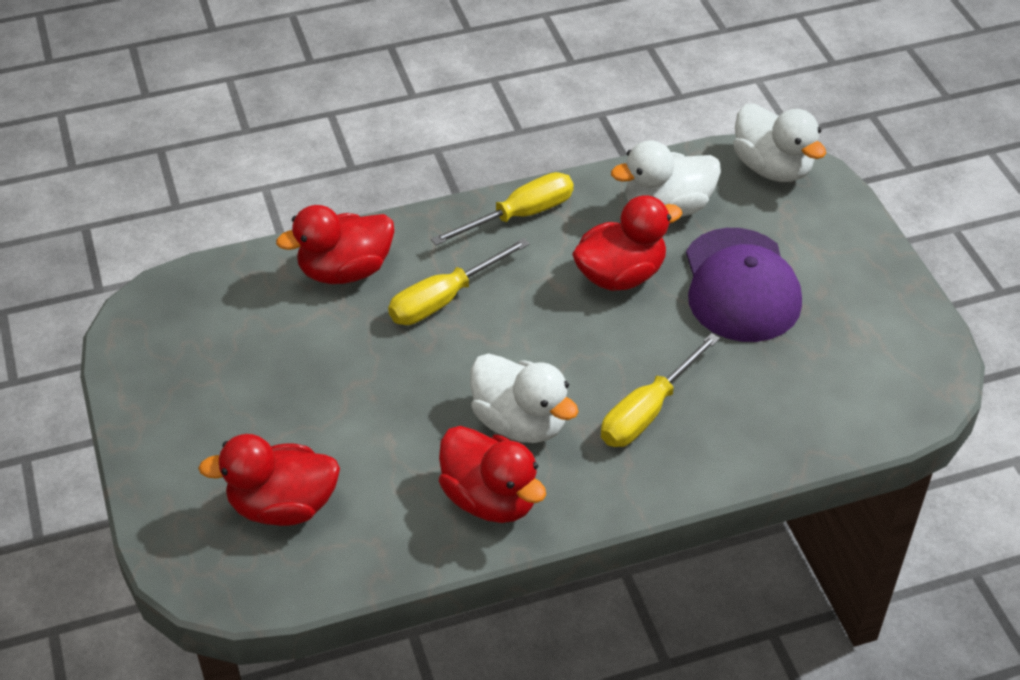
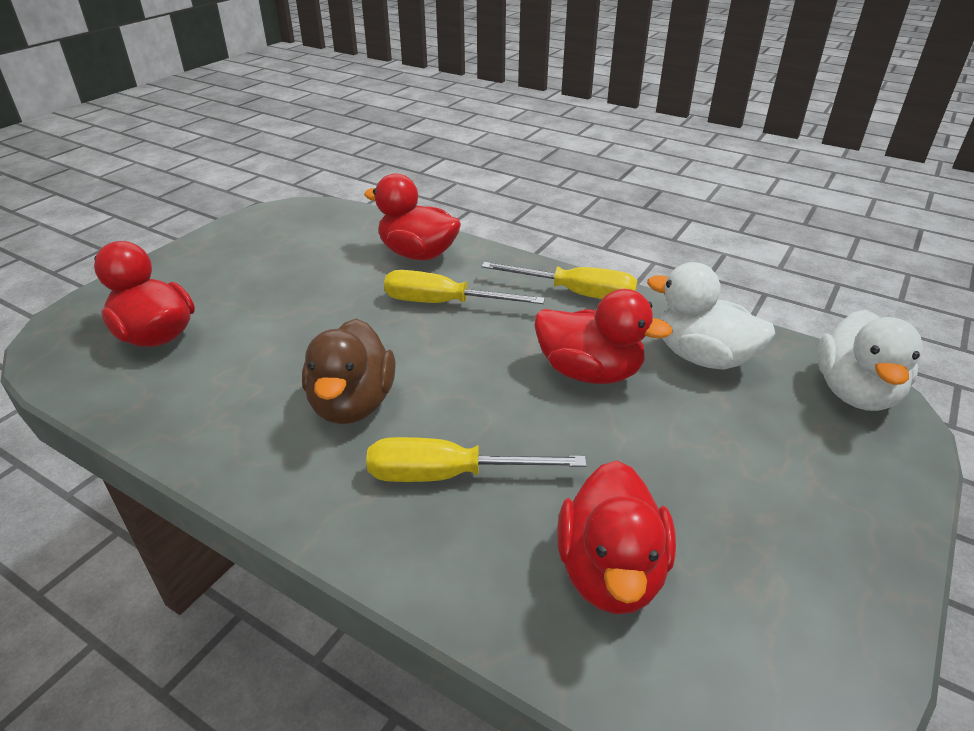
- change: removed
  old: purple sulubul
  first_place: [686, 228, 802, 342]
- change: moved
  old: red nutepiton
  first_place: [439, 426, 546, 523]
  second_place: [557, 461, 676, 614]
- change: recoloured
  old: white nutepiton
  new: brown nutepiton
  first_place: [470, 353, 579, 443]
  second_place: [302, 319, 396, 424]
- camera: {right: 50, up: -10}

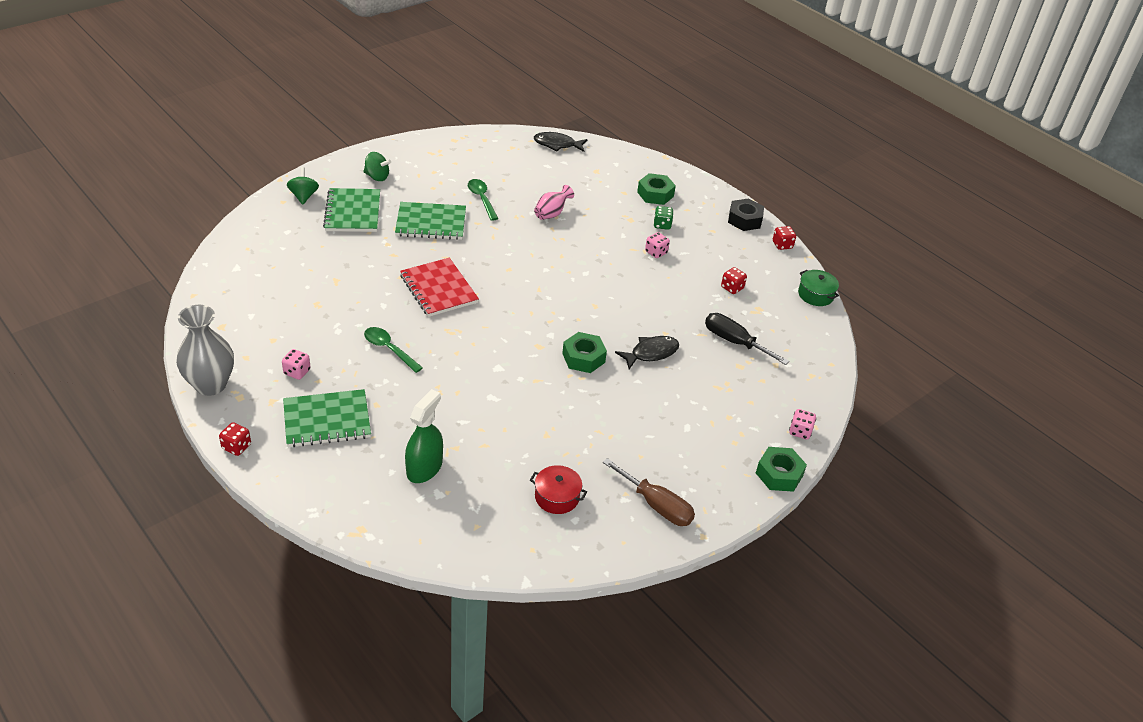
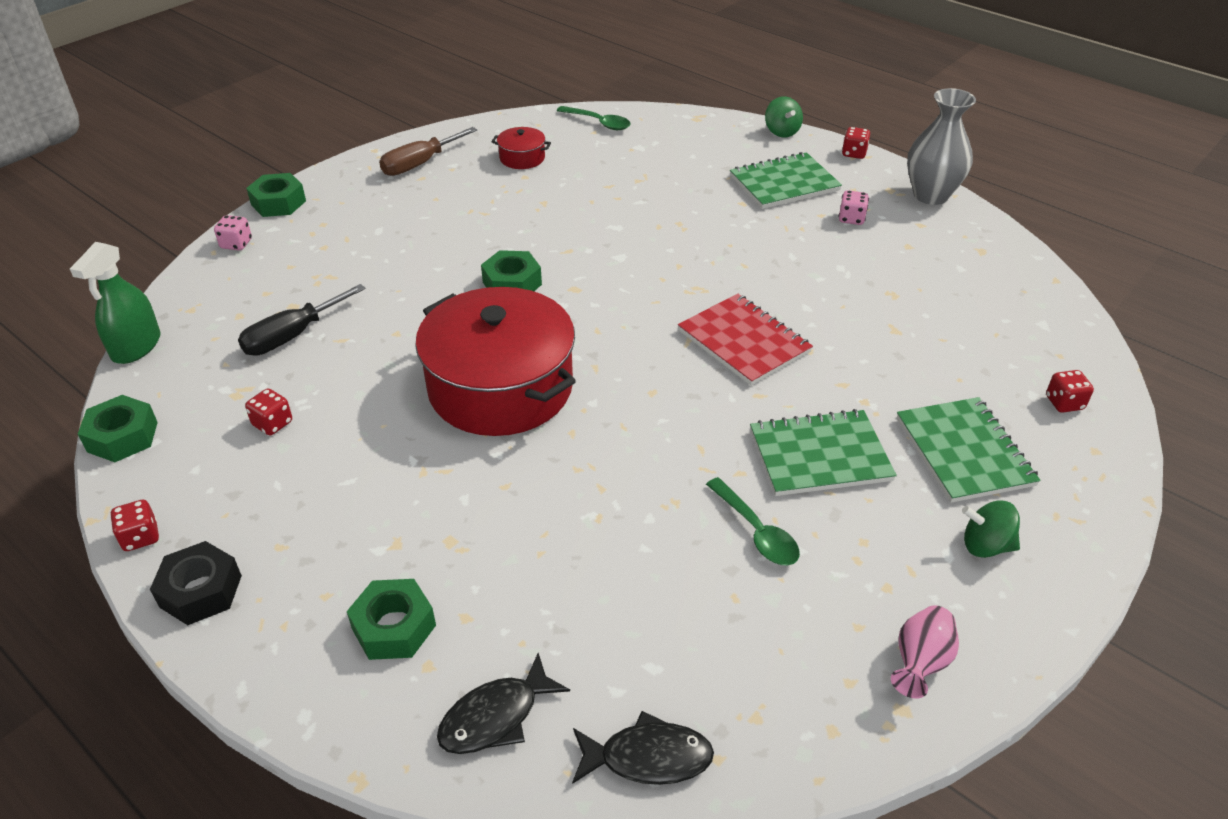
- change: removed
  old: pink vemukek
  first_place: [645, 232, 670, 258]
- change: removed
  old: green vemukek
  first_place: [653, 206, 673, 230]
- change: added
  new: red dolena
  second_place: [415, 287, 576, 436]
- change: added
  new: red vemukek
  second_place: [1046, 370, 1094, 413]
- change: moved
  old: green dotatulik
  first_place: [287, 167, 319, 205]
  second_place: [765, 96, 803, 137]
- change: moved
  old: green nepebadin
  first_place: [364, 327, 423, 373]
  second_place: [557, 106, 631, 130]
- change: moved
  old: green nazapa
  first_place: [405, 389, 443, 483]
  second_place: [70, 242, 160, 364]
- change: moved
  old: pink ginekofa
  first_place: [534, 185, 574, 220]
  second_place: [891, 605, 959, 699]
- change: moved
  old: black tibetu
  first_place: [615, 336, 679, 369]
  second_place: [437, 653, 570, 754]
- change: replaced
  old: green dolena
  new: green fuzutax
  first_place: [798, 270, 839, 306]
  second_place: [78, 395, 158, 462]
- change: turned
  old: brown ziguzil
  first_place: [603, 458, 695, 526]
  second_place: [379, 127, 477, 176]
  degrees: -75
- change: turned
  old: black ziguzil
  first_place: [705, 313, 789, 365]
  second_place: [238, 284, 366, 356]
  degrees: 105
- camera: {right: 175, up: 0}

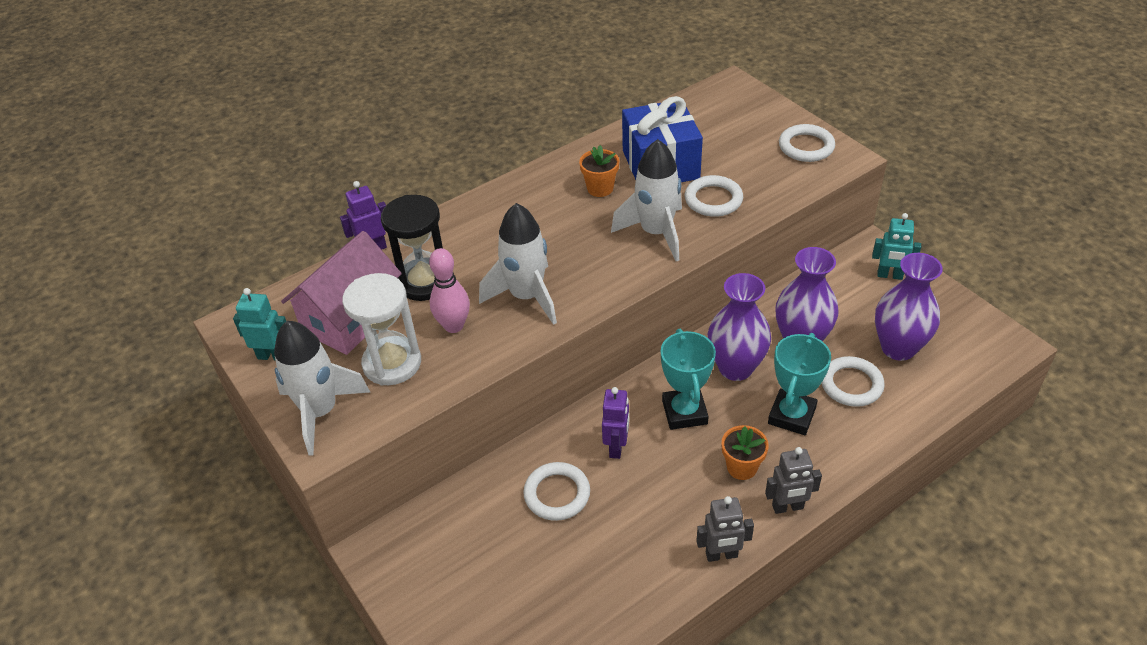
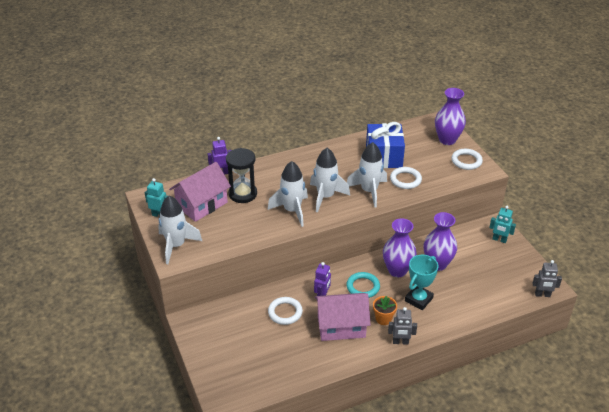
- change: removed
  old: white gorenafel
  first_place: [342, 273, 421, 385]
- change: removed
  old: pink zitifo
  first_place: [429, 248, 470, 333]
- change: removed
  old: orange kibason
  first_place: [579, 145, 619, 197]
- change: removed
  old: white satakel
  first_place: [822, 356, 885, 407]
- change: added
  new: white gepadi
  second_place: [310, 148, 350, 213]
- change: added
  new: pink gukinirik
  second_place: [315, 293, 371, 341]
- change: moved
  old: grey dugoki
  first_place: [696, 496, 754, 562]
  second_place: [532, 260, 562, 297]
- change: moved
  old: purple ginekofa
  first_place: [875, 253, 943, 361]
  second_place: [435, 88, 466, 145]
- change: replaced
  old: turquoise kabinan
  new: turquoise satakel
  first_place: [661, 329, 716, 430]
  second_place: [346, 272, 380, 298]
- camera: {right: 10, up: -5}

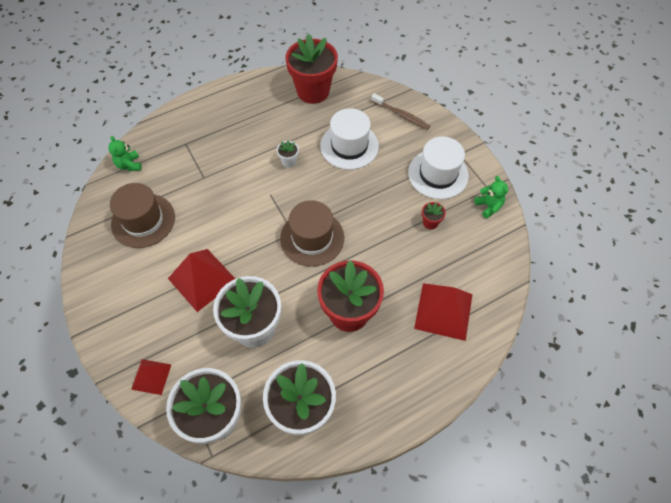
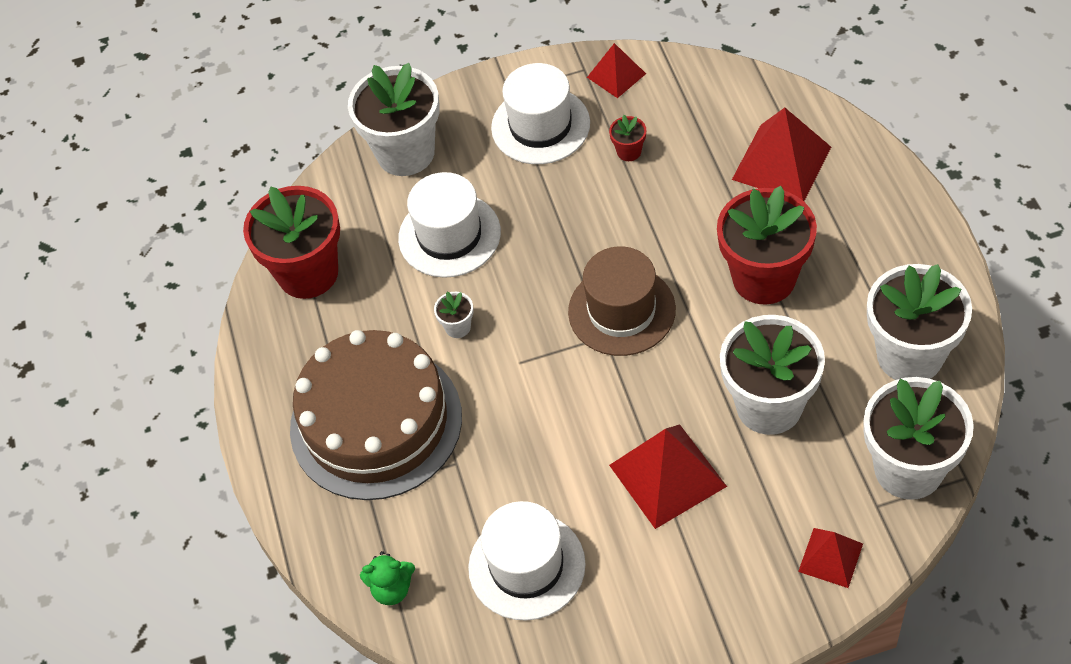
- change: added
  new: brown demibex
  second_place: [290, 330, 462, 500]
- change: replaced
  old: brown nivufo
  new: white kibason
  first_place: [371, 93, 430, 130]
  second_place: [348, 63, 440, 176]
- change: replaced
  old: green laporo
  new: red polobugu
  first_place: [474, 176, 508, 218]
  second_place: [587, 43, 646, 98]
- change: recoloured
  old: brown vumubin
  new: white vumubin
  first_place: [110, 183, 175, 248]
  second_place: [468, 501, 586, 621]
- camera: {right: -70, up: -5}

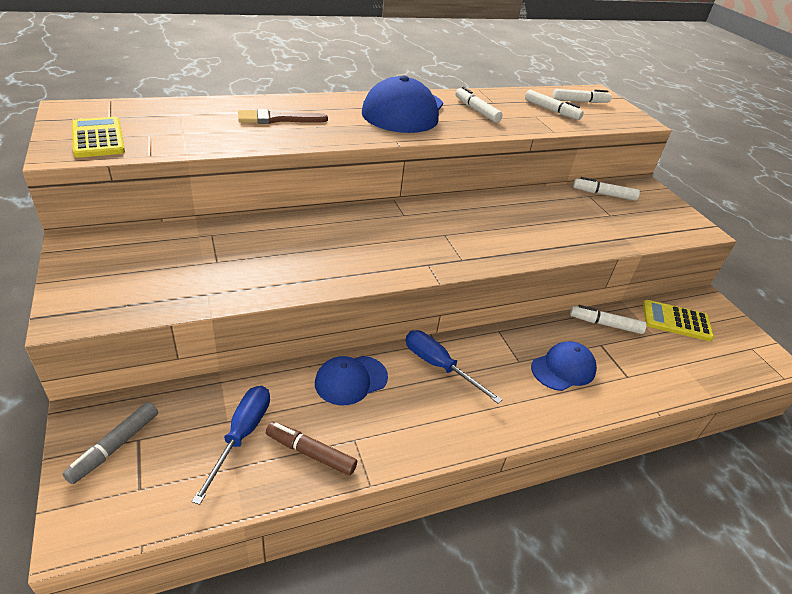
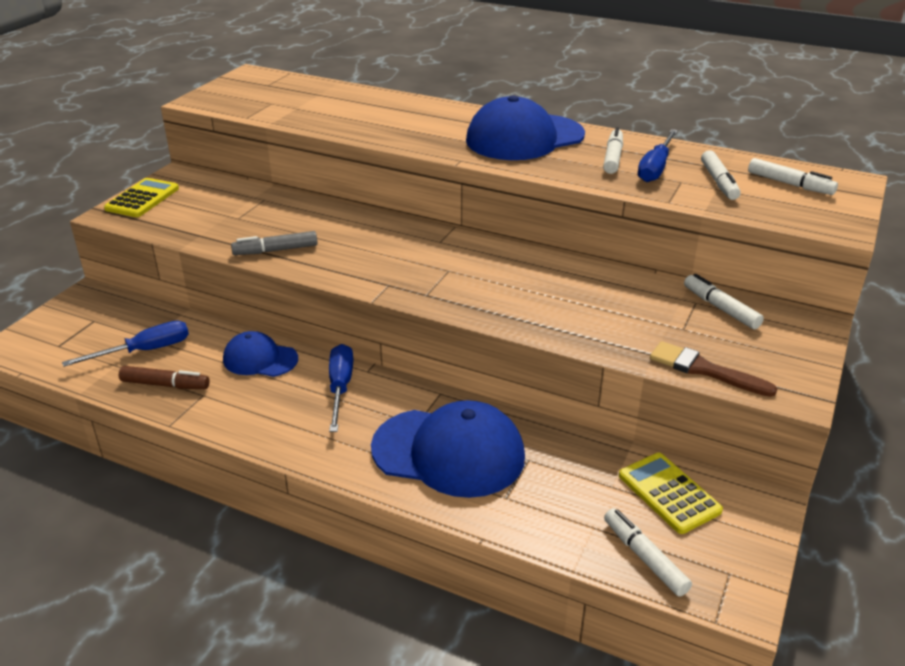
- change: added
  new: blue ziguzil
  second_place: [638, 129, 678, 182]
- change: moved
  old: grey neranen
  first_place: [63, 402, 158, 484]
  second_place: [231, 231, 318, 255]
- change: moved
  old: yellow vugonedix
  first_place: [72, 117, 125, 158]
  second_place: [104, 178, 179, 217]
- change: moved
  old: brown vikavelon
  first_place: [238, 109, 328, 124]
  second_place: [650, 341, 777, 397]
- change: moved
  old: white neranen
  first_place: [570, 305, 647, 334]
  second_place: [604, 508, 692, 597]
- change: turned
  old: brown neranen
  first_place: [266, 422, 357, 476]
  second_place: [119, 366, 210, 389]
  degrees: 120
- change: resized
  old: blue sulubul
  first_place: [531, 341, 597, 391]
  second_place: [371, 400, 525, 498]
  factor: 1.79
- camera: {right: 50, up: -5}

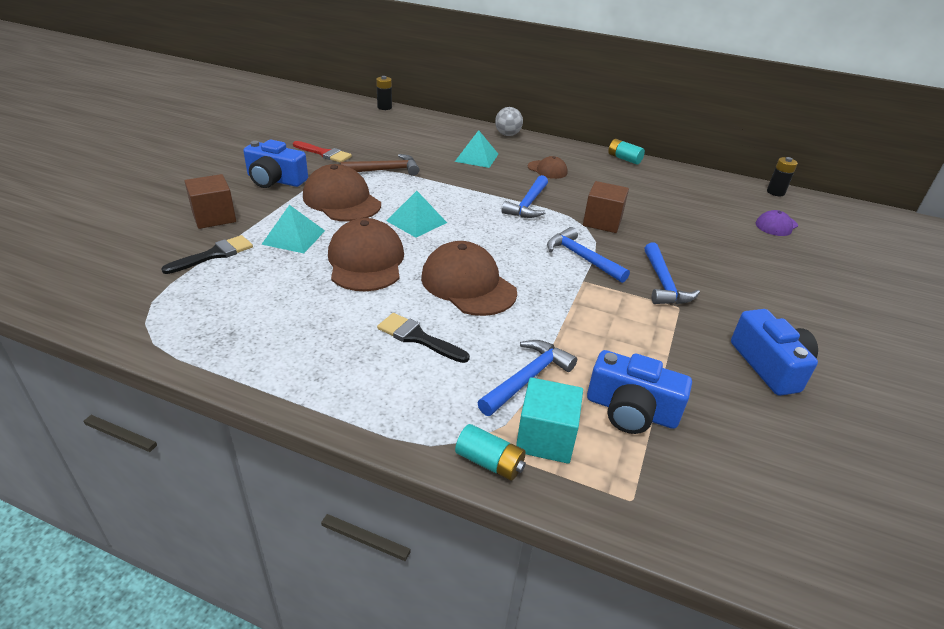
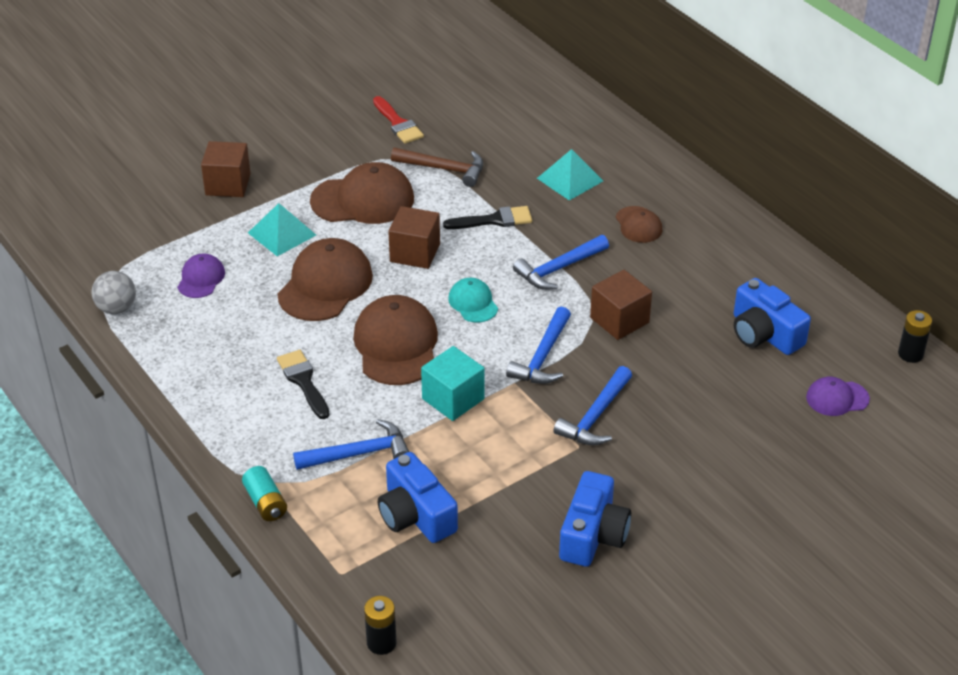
- change: removed
  old: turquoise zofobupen
  first_place: [608, 139, 645, 164]
- change: added
  new: purple sulubul
  second_place: [177, 254, 225, 298]
- change: added
  new: turquoise sulubul
  second_place: [448, 278, 498, 322]
- change: moved
  old: black vikavelon
  first_place: [161, 235, 253, 274]
  second_place: [443, 206, 532, 229]
- change: moved
  old: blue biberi
  first_place: [243, 140, 308, 188]
  second_place: [734, 278, 811, 355]
- change: moved
  old: black zofobupen
  first_place: [376, 76, 392, 110]
  second_place: [364, 596, 397, 655]
- change: moved
  old: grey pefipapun
  first_place: [495, 107, 523, 136]
  second_place: [92, 271, 136, 314]
- change: moved
  old: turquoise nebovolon
  first_place: [516, 377, 583, 464]
  second_place: [421, 346, 484, 421]
- change: replaced
  old: turquoise polobugu
  new: brown nebovolon
  first_place: [387, 191, 447, 238]
  second_place: [388, 206, 440, 269]
- change: turned
  old: brown sulubul
  first_place: [303, 164, 381, 222]
  second_place: [310, 162, 414, 224]
  degrees: 90
- change: turned
  old: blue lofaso
  first_place: [547, 227, 630, 283]
  second_place: [506, 307, 571, 384]
  degrees: -150
- camera: {right: 35, up: 5}

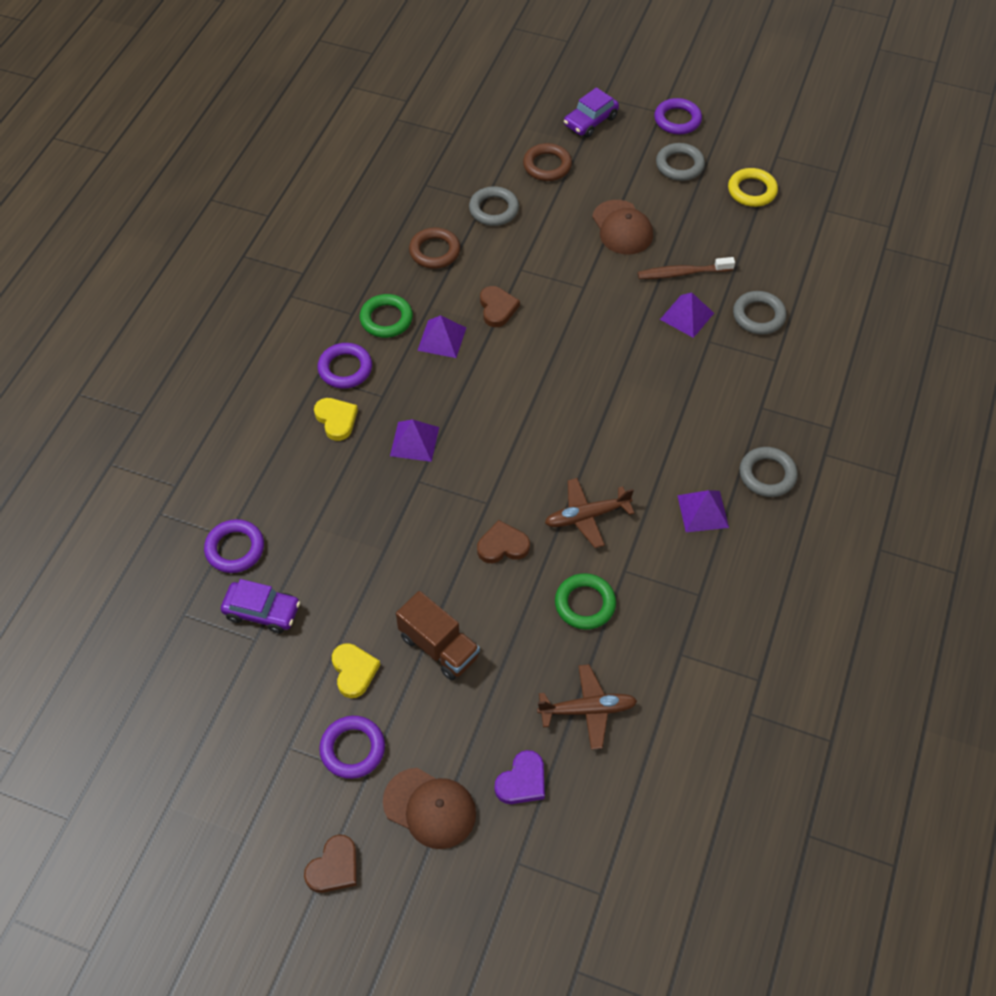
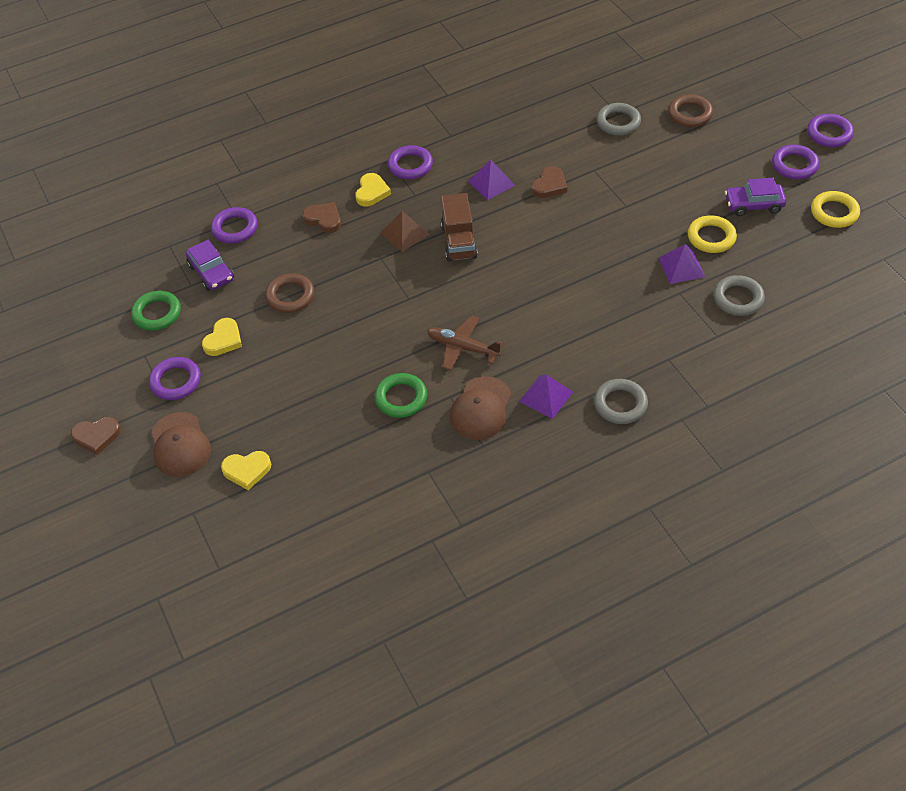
- change: removed
  old: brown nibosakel
  first_place: [537, 664, 637, 750]
- change: moved
  old: green satakel
  first_place: [359, 294, 413, 338]
  second_place: [131, 291, 181, 331]
- change: moved
  old: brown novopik
  first_place: [396, 591, 480, 680]
  second_place: [441, 193, 478, 261]
- change: moved
  old: brown satakel
  first_place: [409, 228, 460, 269]
  second_place: [265, 273, 314, 313]
- change: moved
  old: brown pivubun
  first_place: [477, 520, 530, 563]
  second_place: [302, 202, 341, 233]
- change: moved
  old: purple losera
  first_place: [564, 87, 619, 137]
  second_place: [725, 178, 786, 216]
- change: moved
  old: brown sulubul
  first_place: [592, 200, 653, 254]
  second_place: [450, 376, 511, 440]
- change: replaced
  old: brown nivufo
  new: yellow satakel
  first_place: [638, 257, 735, 279]
  second_place: [688, 215, 737, 253]
- change: recoloured
  old: purple polobugu
  new: brown polobugu
  first_place: [390, 419, 439, 462]
  second_place: [381, 211, 429, 252]
- change: recoloured
  old: purple pivubun
  new: yellow pivubun
  first_place: [495, 750, 545, 804]
  second_place: [221, 451, 271, 490]
- change: recoloured
  old: grey satakel
  new: purple satakel
  first_place: [656, 143, 705, 181]
  second_place: [772, 145, 819, 179]
- camera: {right: 45, up: -5}

